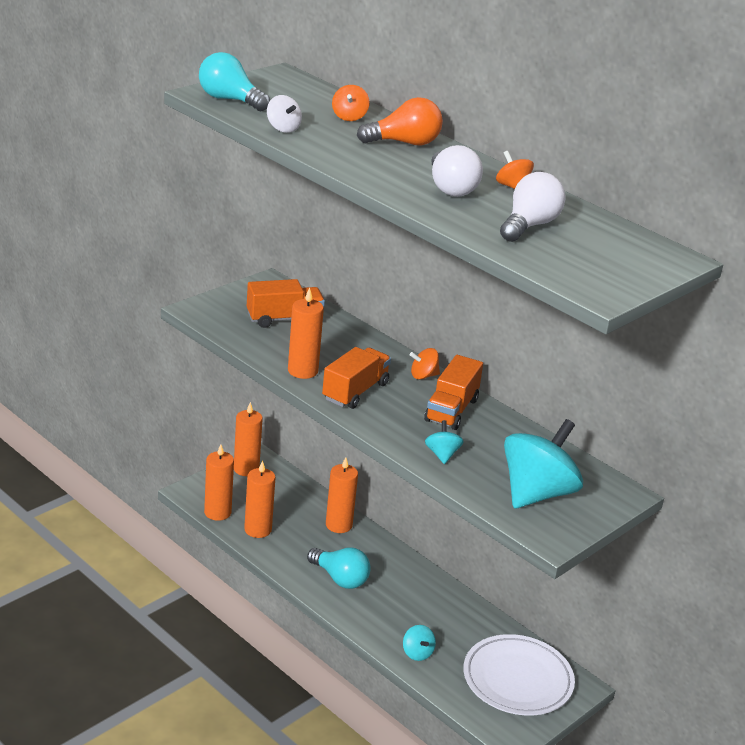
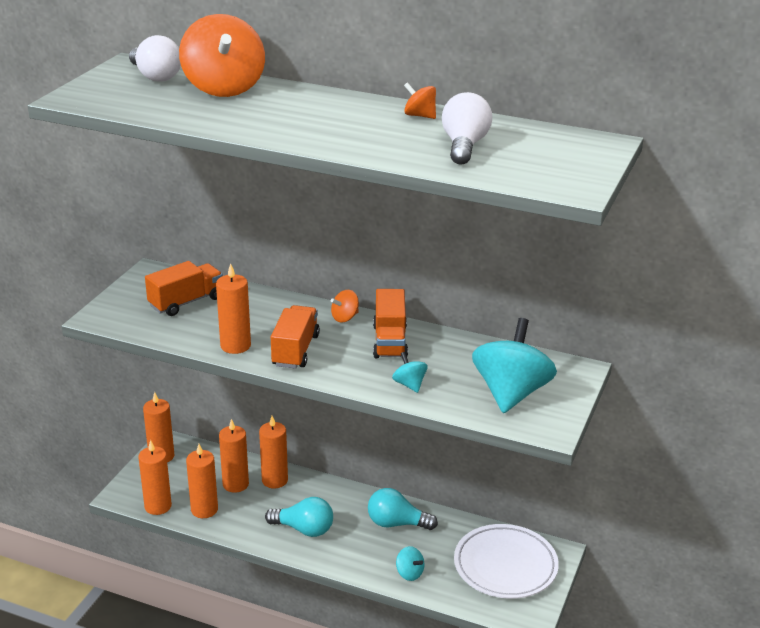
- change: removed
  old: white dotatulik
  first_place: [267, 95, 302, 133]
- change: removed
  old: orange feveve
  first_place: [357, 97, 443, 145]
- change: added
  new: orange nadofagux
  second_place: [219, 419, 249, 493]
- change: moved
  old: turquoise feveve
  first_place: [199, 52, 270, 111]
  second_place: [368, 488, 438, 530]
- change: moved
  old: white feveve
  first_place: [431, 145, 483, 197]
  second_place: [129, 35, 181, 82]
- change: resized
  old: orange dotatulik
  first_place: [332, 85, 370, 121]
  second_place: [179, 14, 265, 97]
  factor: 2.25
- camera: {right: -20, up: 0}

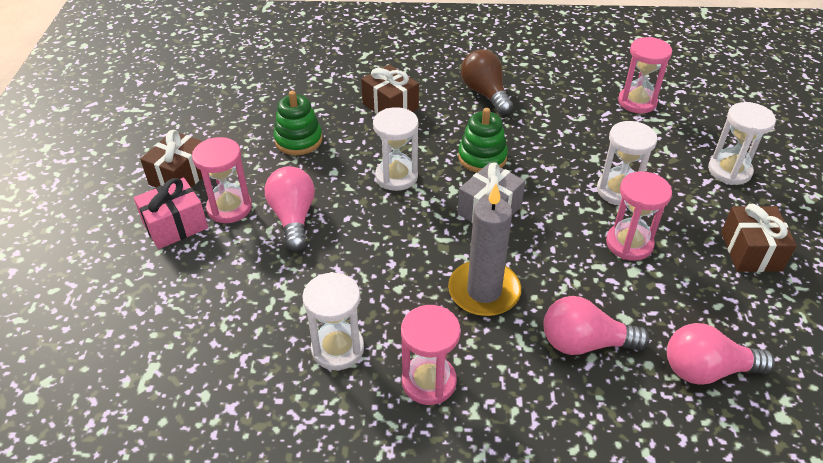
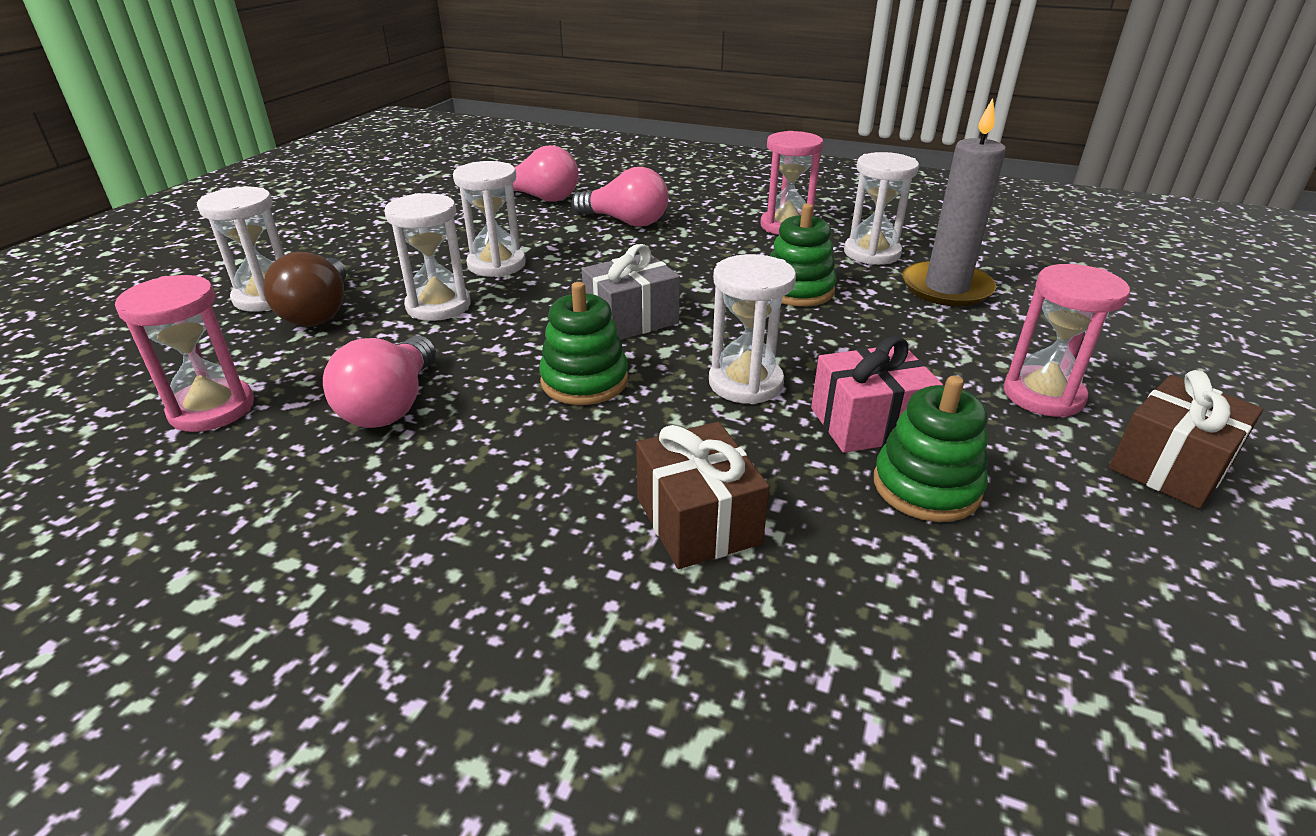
- change: removed
  old: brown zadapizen
  first_place: [721, 204, 797, 272]
- change: added
  new: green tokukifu
  second_place: [770, 203, 837, 306]
- change: moved
  old: pink zadapizen
  first_place: [134, 178, 208, 249]
  second_place: [811, 336, 943, 453]
- change: moved
  old: pink feveve
  first_place: [265, 166, 315, 252]
  second_place: [323, 335, 436, 428]
- change: moved
  old: grey nadofagux
  first_place: [448, 183, 521, 316]
  second_place: [902, 98, 1006, 307]
- change: moved
  old: brown feveve
  first_place: [461, 49, 513, 115]
  second_place: [263, 252, 346, 326]
- change: recoloured
  old: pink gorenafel
  new: white gorenafel
  first_place: [606, 171, 672, 261]
  second_place: [453, 161, 526, 277]
- camera: {right: -160, up: -10}

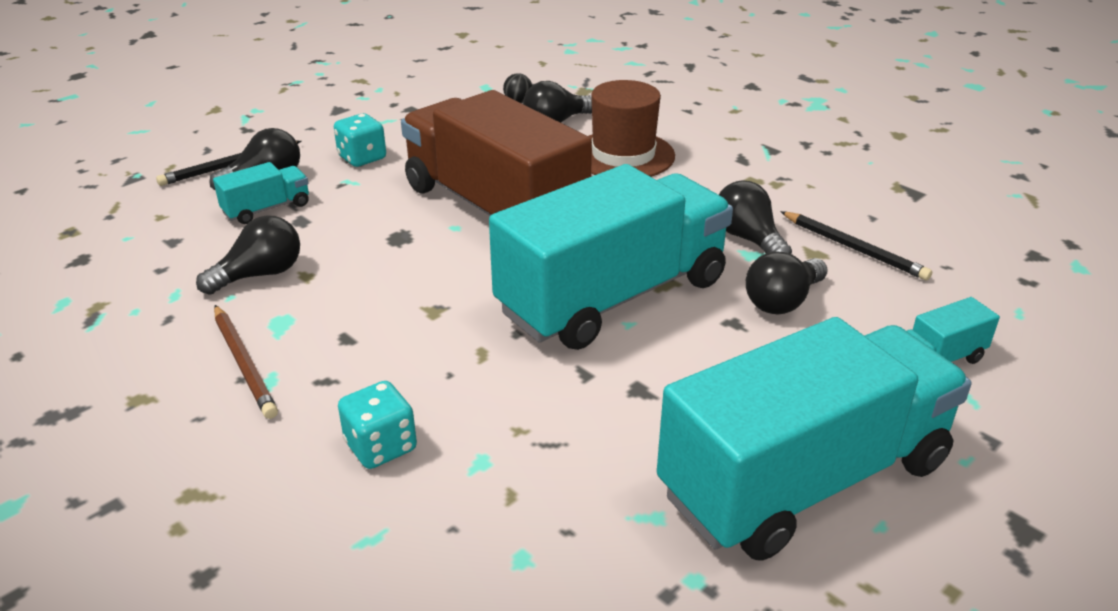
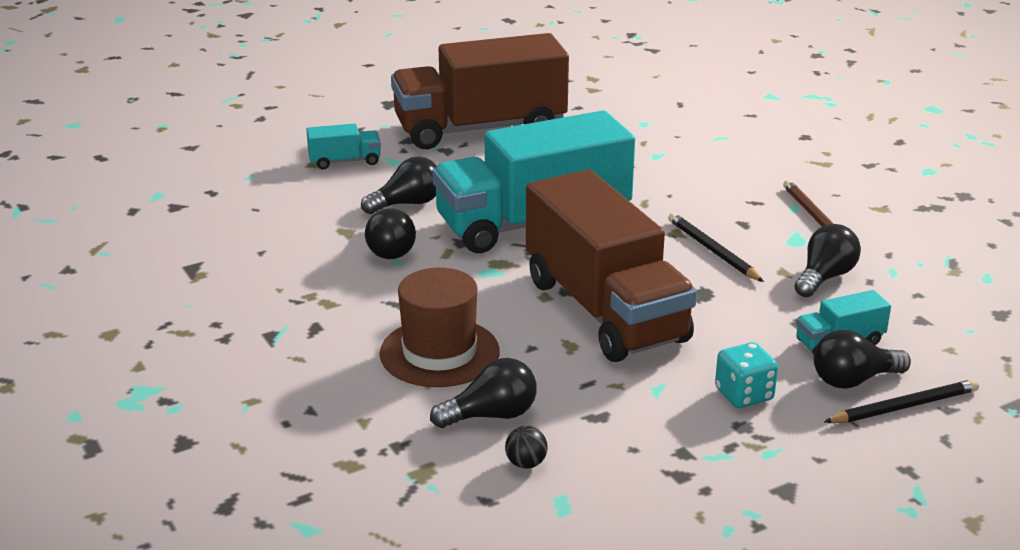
- change: removed
  old: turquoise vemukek
  first_place: [338, 381, 417, 469]
- change: moved
  old: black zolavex
  first_place: [780, 211, 932, 281]
  second_place: [668, 213, 764, 282]
- change: recoloured
  old: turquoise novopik
  new: brown novopik
  first_place: [657, 317, 971, 561]
  second_place: [391, 33, 569, 149]
- change: turned
  old: black feveve
  first_place: [196, 215, 300, 295]
  second_place: [794, 224, 861, 298]
  degrees: 150
- camera: {right: -165, up: -5}

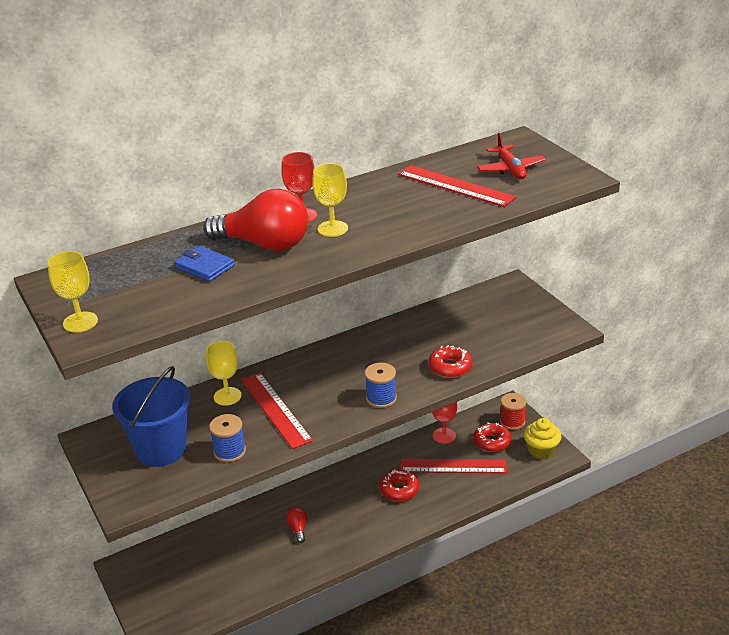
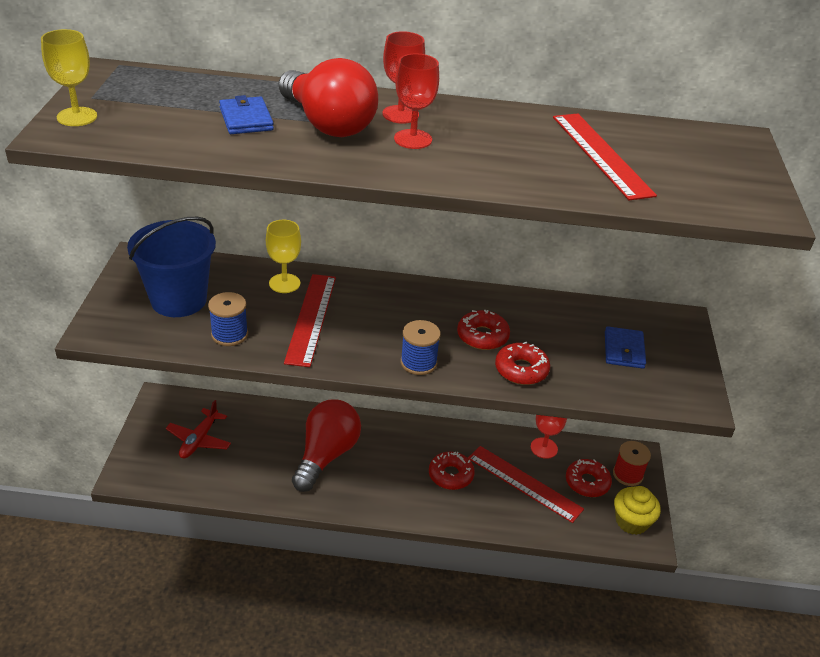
- change: added
  new: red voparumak
  second_place: [457, 310, 510, 350]
- change: added
  new: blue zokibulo
  second_place: [605, 326, 646, 369]
- change: moved
  old: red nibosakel
  first_place: [477, 133, 546, 179]
  second_place: [166, 400, 231, 458]
- change: recoloured
  old: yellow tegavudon
  new: red tegavudon
  first_place: [312, 163, 348, 237]
  second_place: [394, 54, 439, 149]
- change: resized
  old: red feveve
  first_place: [286, 507, 307, 543]
  second_place: [292, 399, 361, 492]
  factor: 2.39
- camera: {right: 30, up: 5}

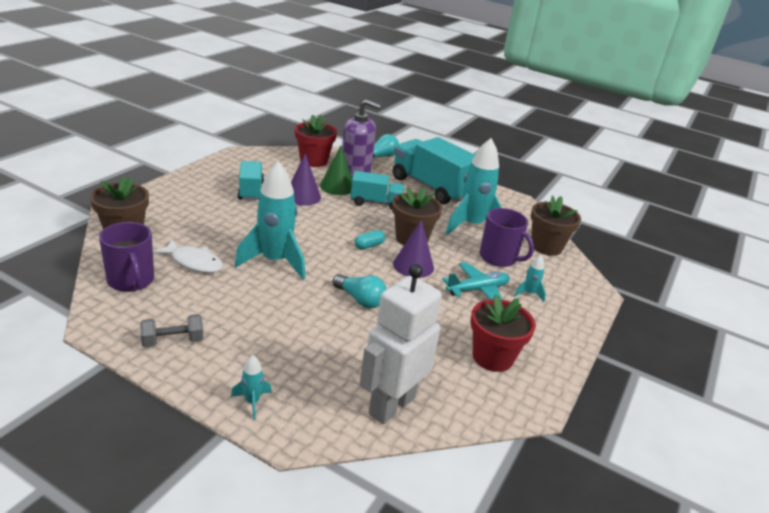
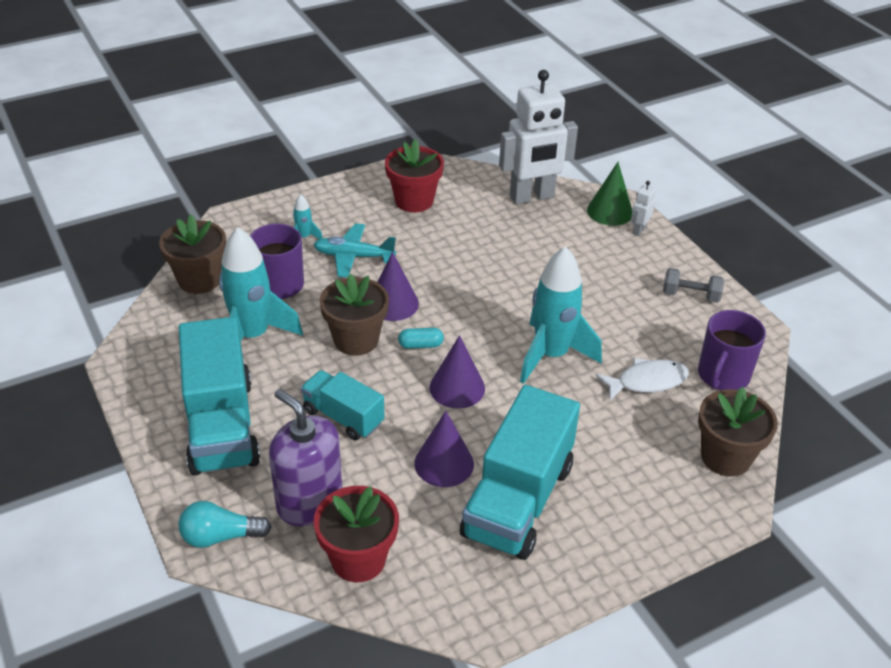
- change: removed
  old: turquoise feveve
  first_place: [333, 274, 387, 308]
- change: added
  new: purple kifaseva
  second_place: [430, 335, 485, 409]
- change: moved
  old: green kifaseva
  first_place: [320, 146, 352, 195]
  second_place: [587, 162, 633, 226]
- change: replaced
  old: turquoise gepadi
  new: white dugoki
  first_place: [231, 355, 272, 419]
  second_place: [631, 181, 656, 236]
- change: turned
  old: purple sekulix
  first_place: [99, 222, 154, 292]
  second_place: [698, 310, 766, 390]
  degrees: -150
- change: turned
  old: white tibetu
  first_place: [153, 239, 223, 273]
  second_place: [596, 358, 689, 400]
  degrees: 105
- change: resized
  old: turquoise novopik
  first_place: [238, 161, 264, 200]
  second_place: [460, 385, 580, 560]
  factor: 1.77
- camera: {right: -145, up: 10}

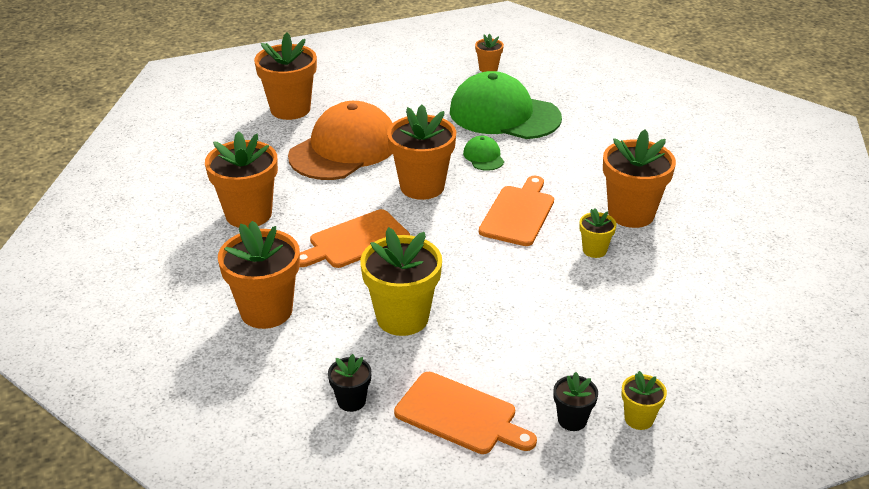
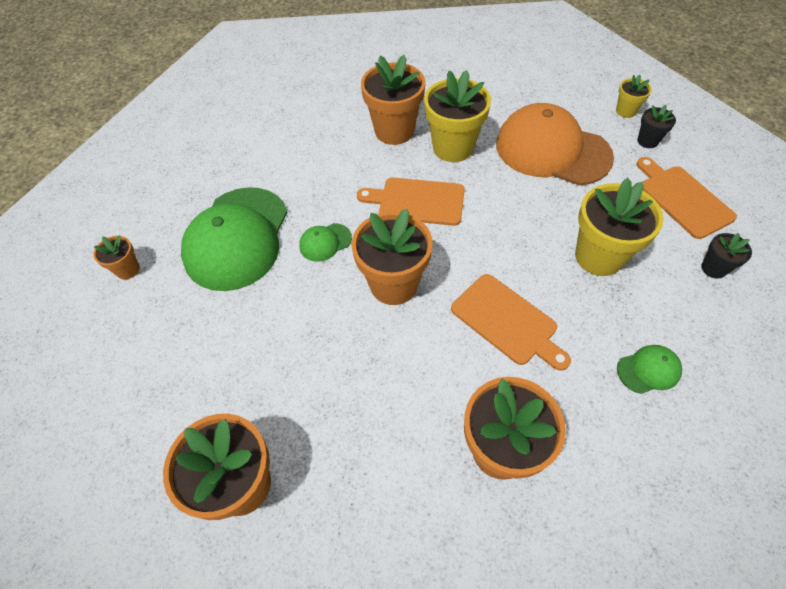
- change: moved
  old: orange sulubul
  first_place: [288, 101, 392, 180]
  second_place: [496, 103, 614, 185]
- change: replaced
  old: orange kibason
  new: green sulubul
  first_place: [218, 221, 300, 329]
  second_place: [617, 345, 682, 394]
- change: turned
  old: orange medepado
  first_place: [394, 372, 537, 454]
  second_place: [637, 157, 737, 239]
  degrees: -45
- change: resized
  old: yellow kibason
  first_place: [579, 208, 617, 258]
  second_place: [424, 70, 491, 162]
  factor: 2.01
- camera: {right: -100, up: 20}

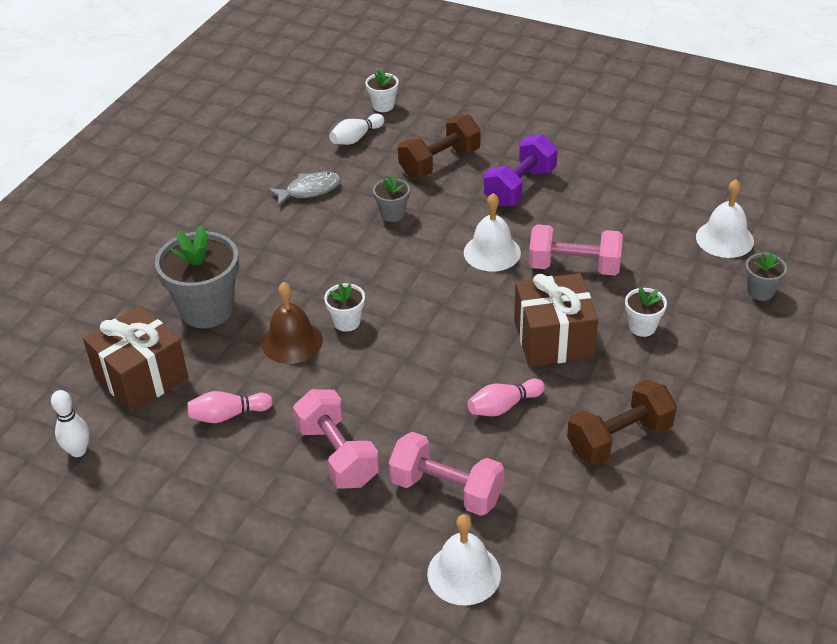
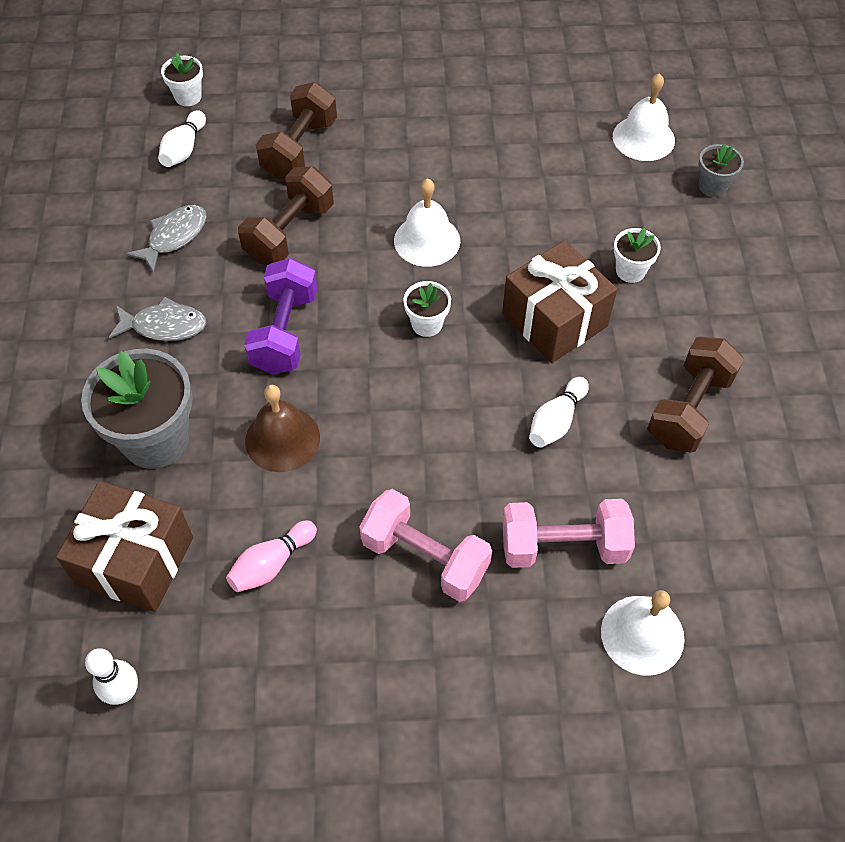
- change: removed
  old: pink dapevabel
  first_place: [529, 224, 623, 275]
- change: added
  new: grey tibetu
  second_place: [109, 297, 206, 341]
- change: moved
  old: white kibason
  first_place: [324, 283, 365, 332]
  second_place: [403, 281, 451, 337]
- change: moved
  old: purple dapevabel
  first_place: [484, 134, 558, 207]
  second_place: [244, 258, 317, 374]
- change: replaced
  old: grey kibason
  new: brown dapevabel
  first_place: [373, 175, 410, 222]
  second_place: [238, 167, 334, 265]
- change: recoloured
  old: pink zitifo
  new: white zitifo
  first_place: [467, 379, 545, 416]
  second_place: [529, 377, 589, 448]
- camera: {right: -30, up: 15}

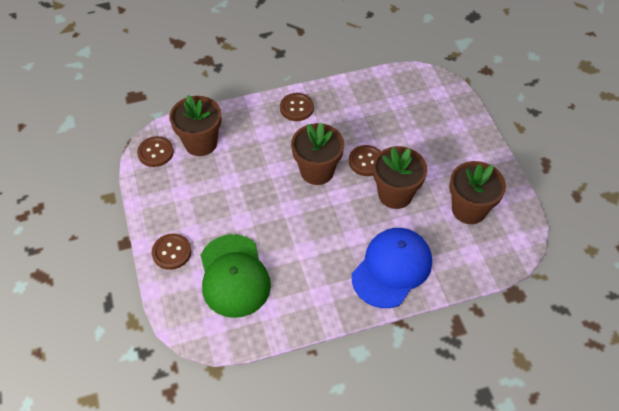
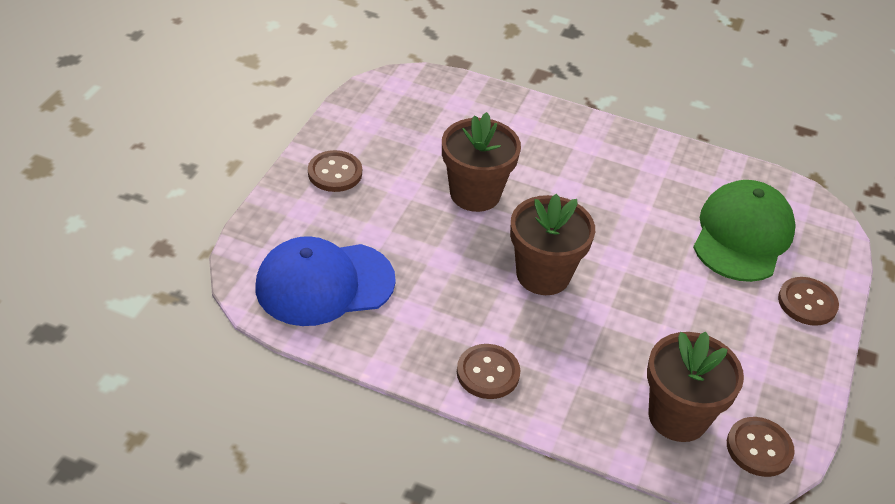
- change: removed
  old: brown kibason
  first_place: [449, 161, 506, 224]
- change: moved
  old: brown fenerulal
  first_place: [349, 145, 381, 176]
  second_place: [308, 150, 362, 192]
- change: moved
  old: blue sulubul
  first_place: [352, 228, 432, 308]
  second_place: [256, 236, 396, 326]
- camera: {right: -145, up: -10}

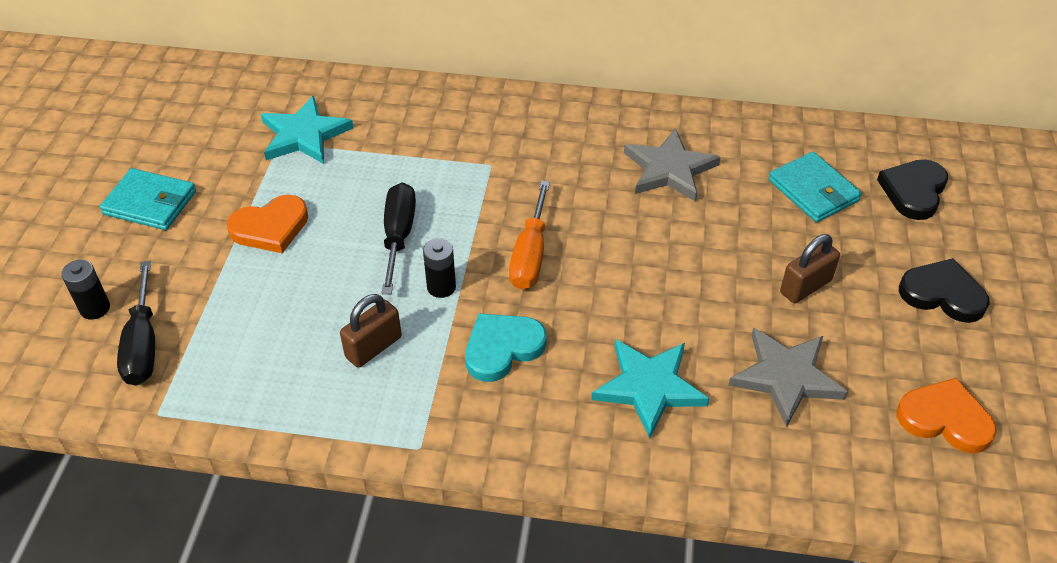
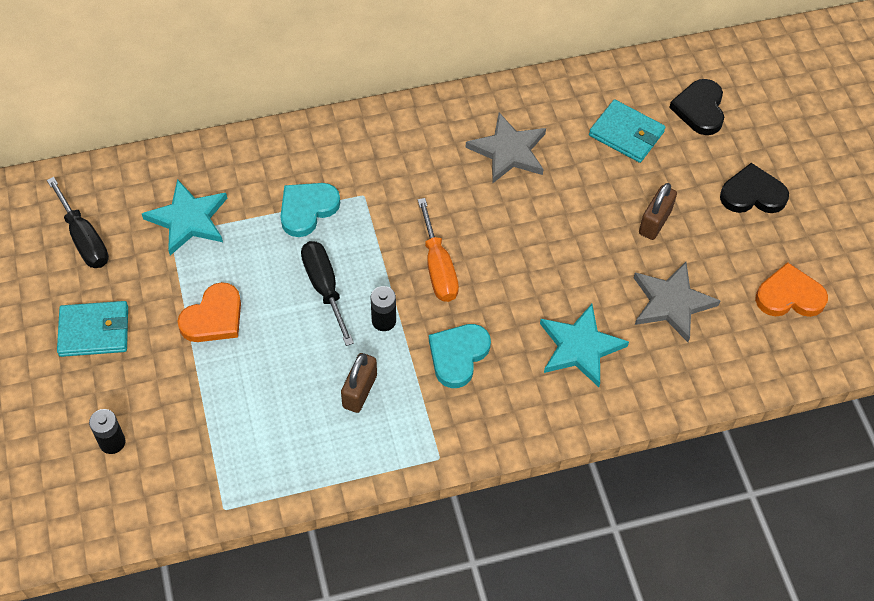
- change: added
  new: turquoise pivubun
  second_place: [280, 183, 340, 237]
- change: moved
  old: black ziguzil
  first_place: [117, 261, 155, 386]
  second_place: [47, 177, 109, 268]
- camera: {right: -25, up: 10}

